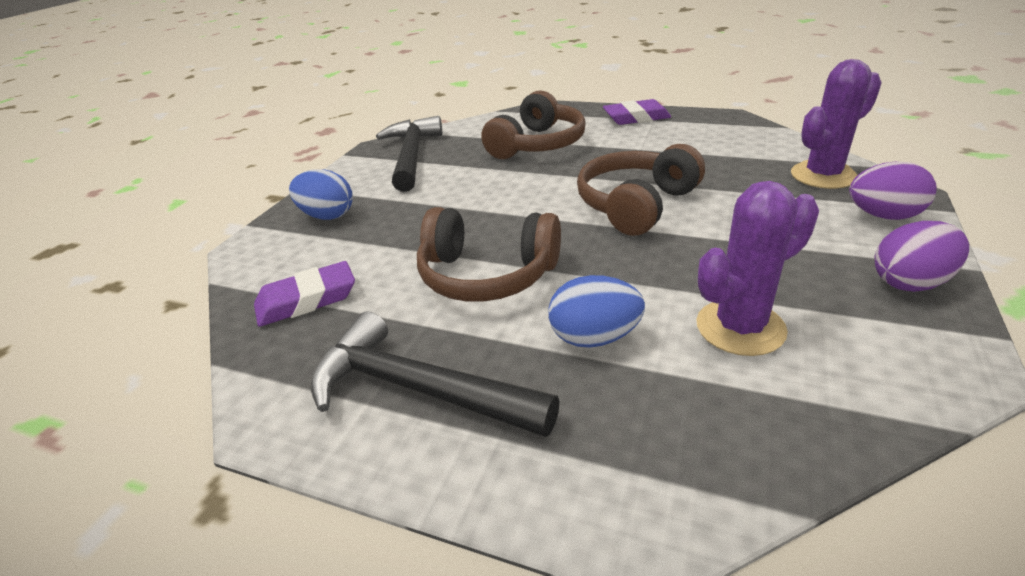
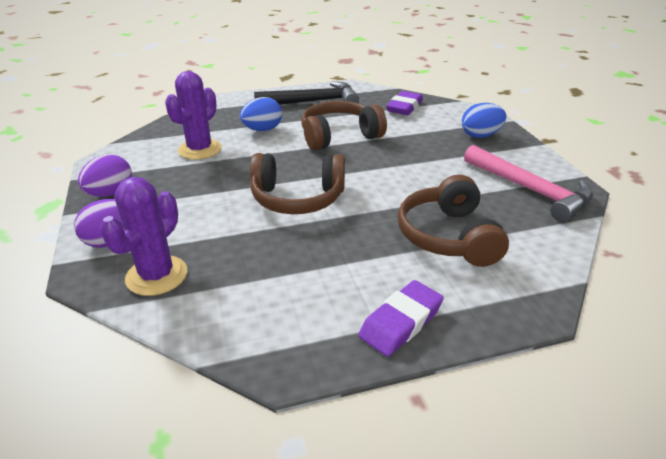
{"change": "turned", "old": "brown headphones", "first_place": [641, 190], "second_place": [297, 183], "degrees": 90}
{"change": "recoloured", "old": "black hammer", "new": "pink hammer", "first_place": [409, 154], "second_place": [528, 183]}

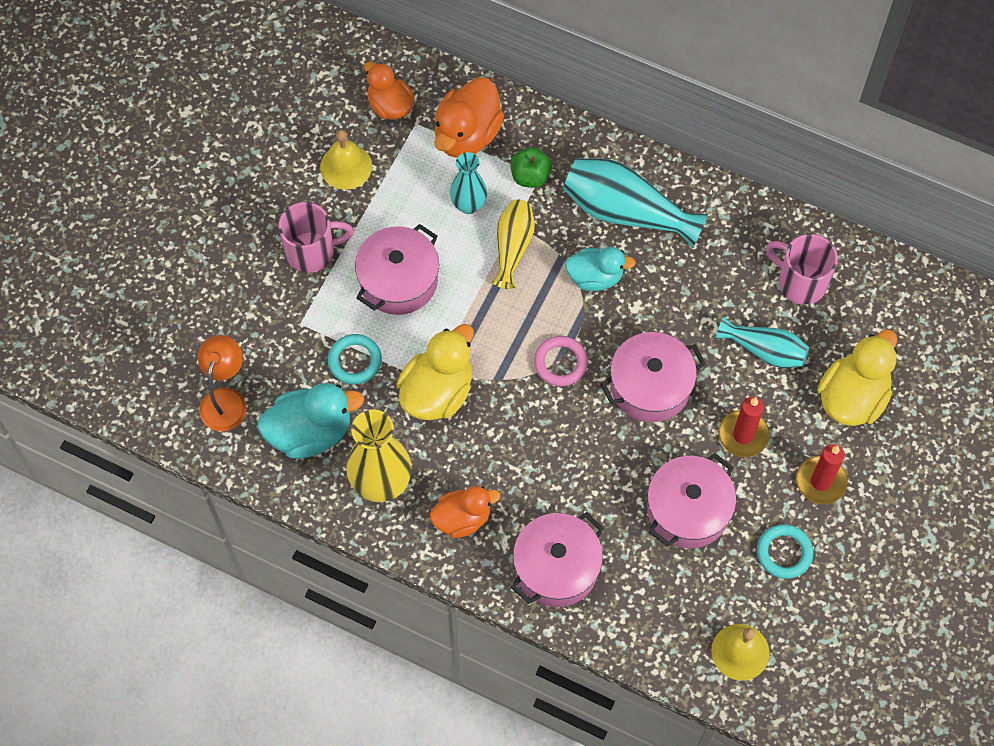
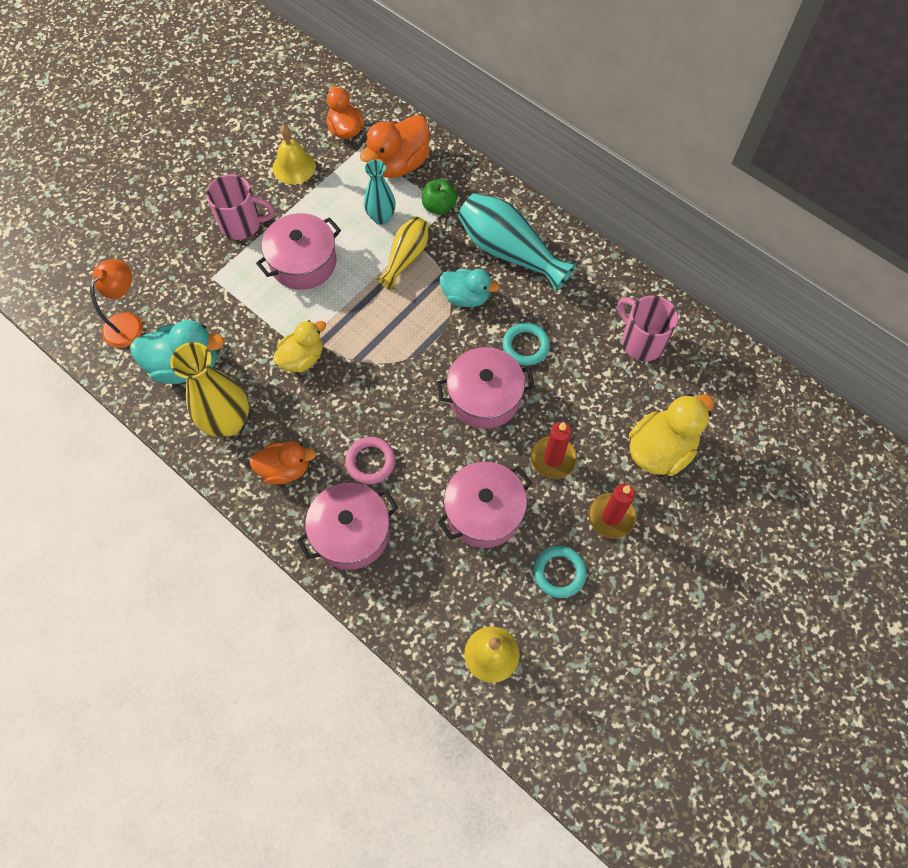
{"change": "resized", "old": "yellow duck", "first_place": [435, 372], "second_place": [299, 346], "factor": 0.67}
{"change": "moved", "old": "pink ring", "first_place": [561, 361], "second_place": [370, 460]}
{"change": "moved", "old": "turquoise ring", "first_place": [355, 359], "second_place": [526, 344]}
{"change": "removed", "old": "turquoise vase", "first_place": [762, 342]}

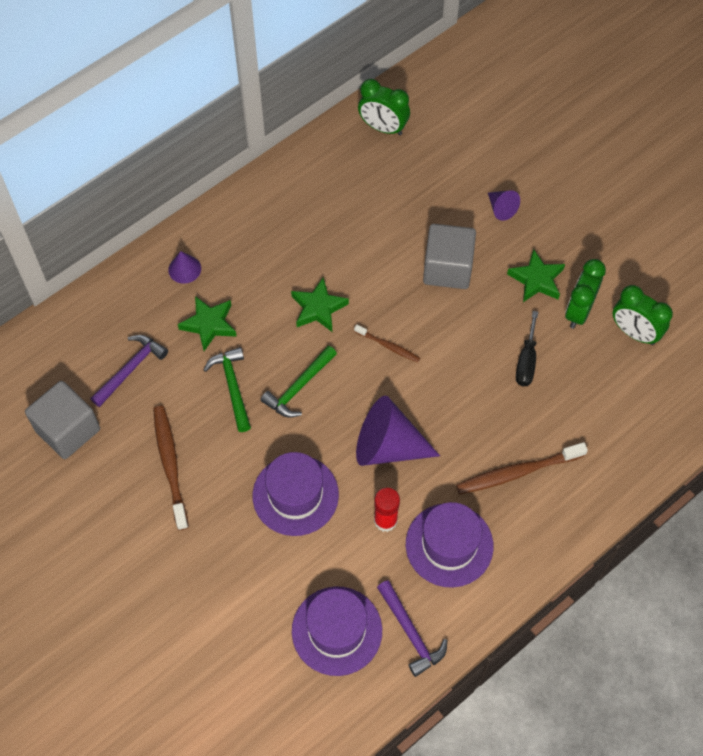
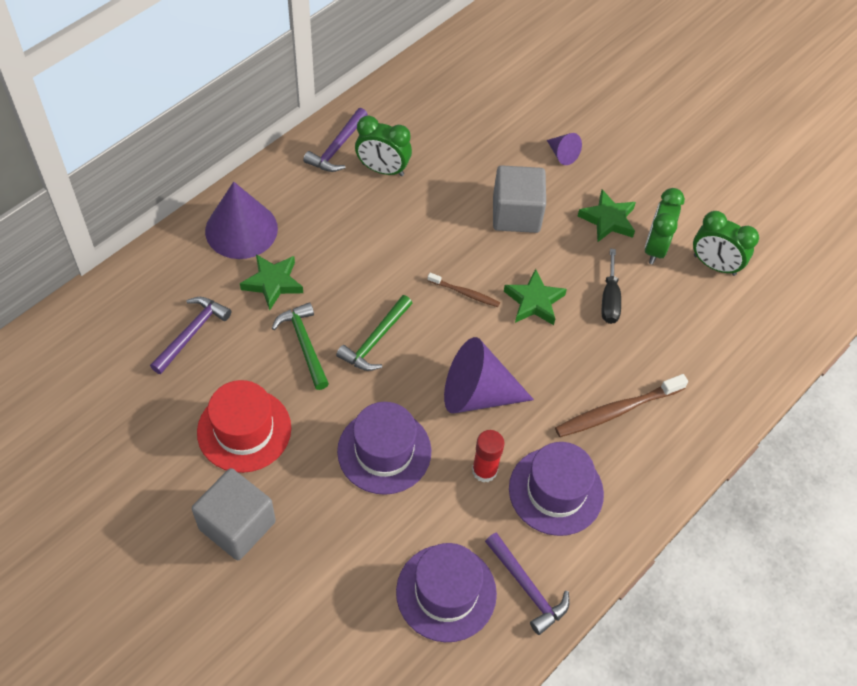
{"change": "moved", "old": "grey cube", "first_place": [62, 420], "second_place": [234, 514]}
{"change": "replaced", "old": "brown toothbrush", "new": "red hat", "first_place": [171, 468], "second_place": [244, 426]}
{"change": "resized", "old": "purple cone", "first_place": [184, 267], "second_place": [241, 220], "factor": 2.06}
{"change": "added", "new": "purple hammer", "second_place": [335, 140]}
{"change": "moved", "old": "green clock", "first_place": [384, 107], "second_place": [383, 146]}
{"change": "moved", "old": "green star", "first_place": [320, 305], "second_place": [535, 297]}

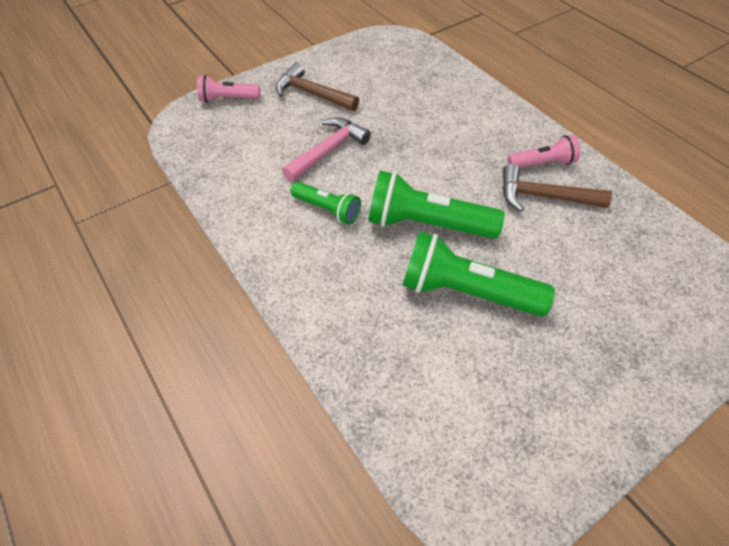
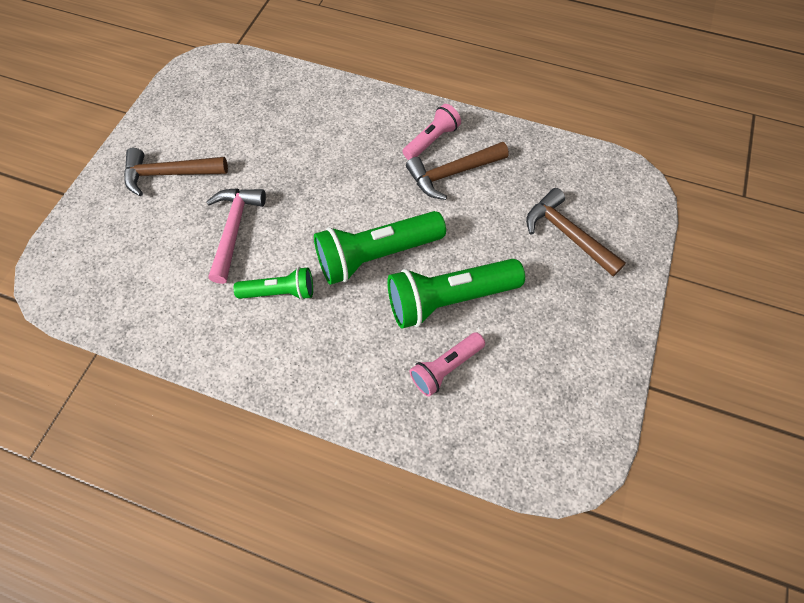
{"change": "moved", "old": "pink flashlight", "first_place": [228, 89], "second_place": [447, 364]}
{"change": "added", "new": "brown hammer", "second_place": [576, 232]}

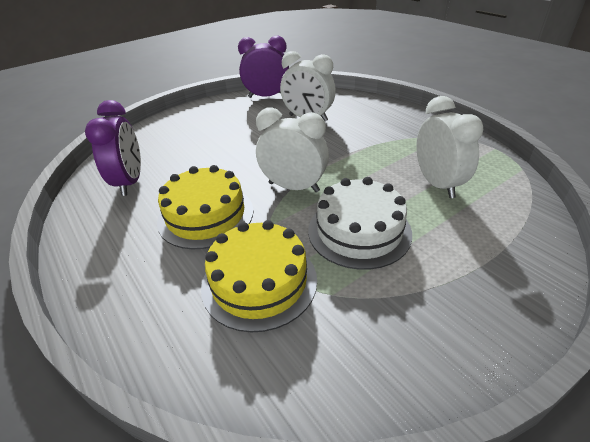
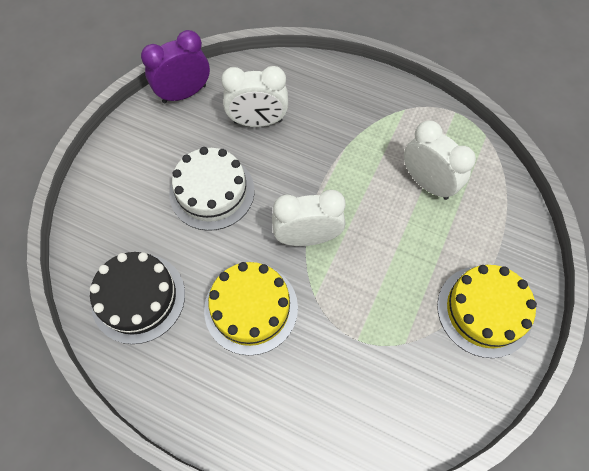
{"change": "replaced", "old": "purple clock", "new": "black cake", "first_place": [113, 148], "second_place": [137, 298]}
{"change": "moved", "old": "white cake", "first_place": [360, 223], "second_place": [211, 189]}
{"change": "moved", "old": "yellow cake", "first_place": [259, 276], "second_place": [487, 311]}

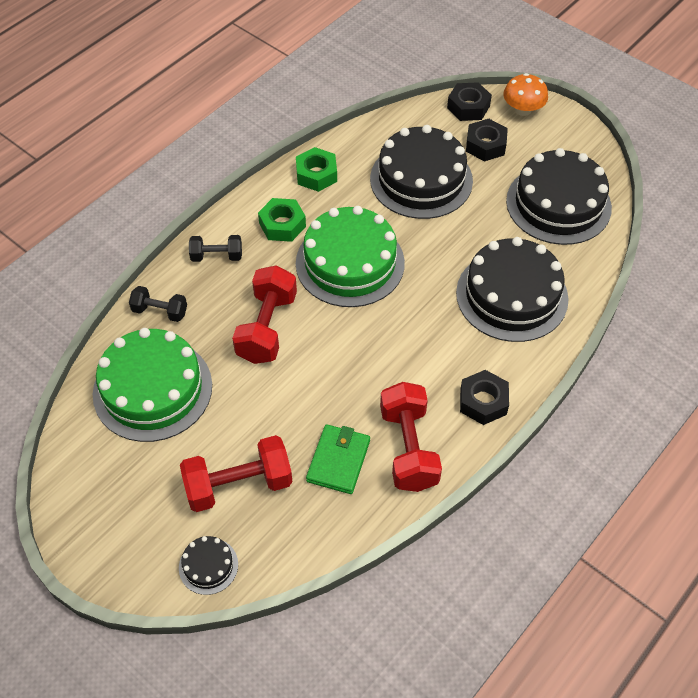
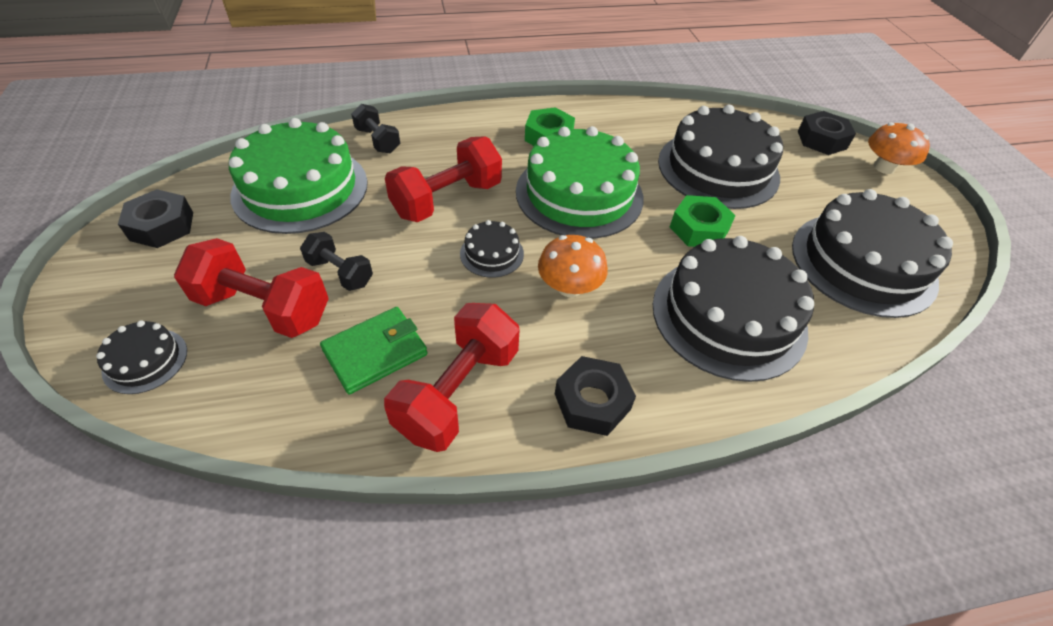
{"change": "moved", "old": "black nut", "first_place": [487, 140], "second_place": [155, 218]}
{"change": "moved", "old": "black dumbbell", "first_place": [215, 248], "second_place": [336, 261]}
{"change": "added", "new": "black cake", "second_place": [492, 249]}
{"change": "added", "new": "orange mushroom", "second_place": [573, 266]}
{"change": "moved", "old": "green nut", "first_place": [316, 169], "second_place": [703, 221]}

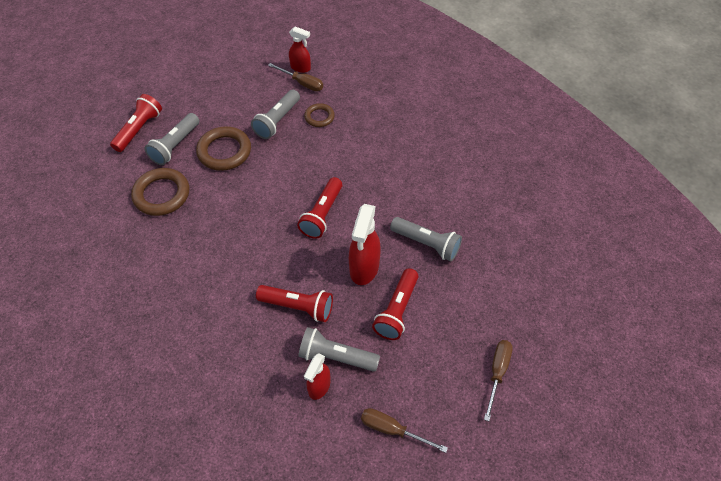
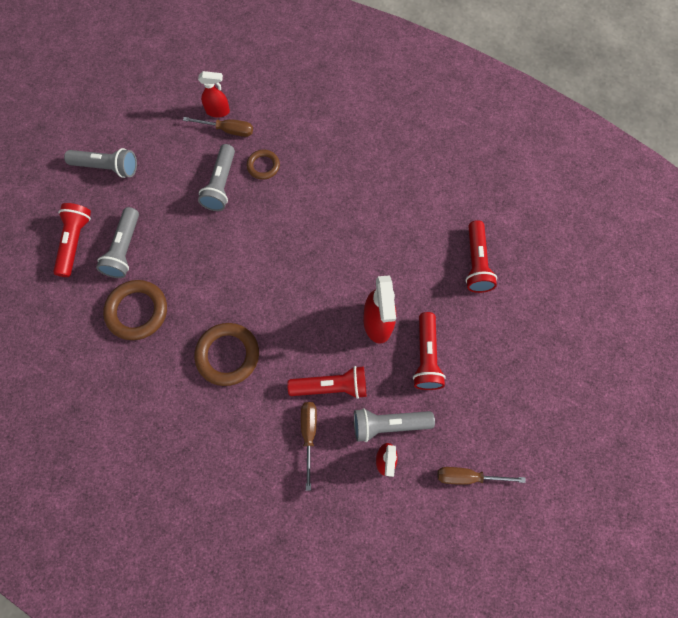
{"change": "moved", "old": "grey flashlight", "first_place": [426, 239], "second_place": [100, 163]}
{"change": "moved", "old": "brown ring", "first_place": [223, 148], "second_place": [227, 354]}
{"change": "moved", "old": "brown screwdriver", "first_place": [498, 380], "second_place": [309, 446]}
{"change": "moved", "old": "red flashlight", "first_place": [319, 208], "second_place": [481, 256]}

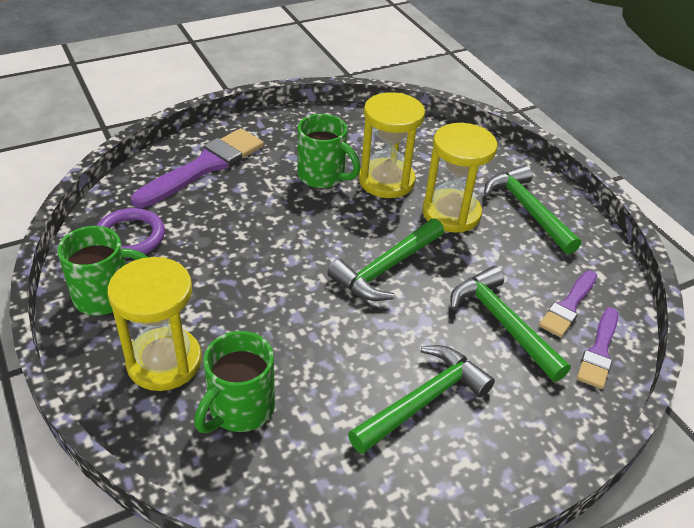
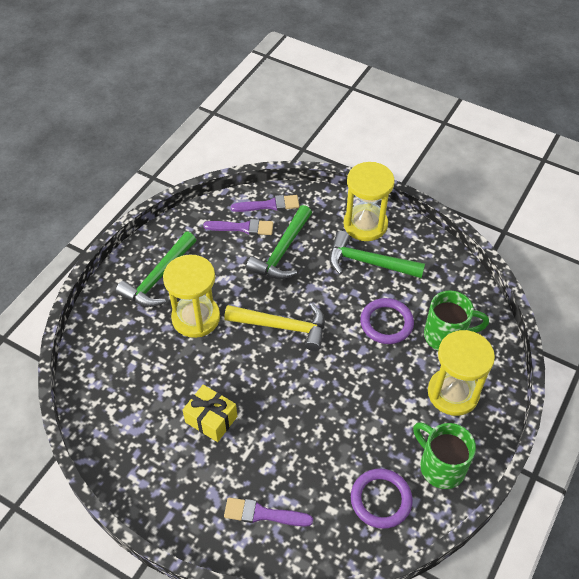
{"change": "replaced", "old": "green mug", "new": "yellow gift", "first_place": [329, 151], "second_place": [210, 413]}
{"change": "recoloured", "old": "green hammer", "new": "yellow hammer", "first_place": [385, 260], "second_place": [274, 327]}
{"change": "resized", "old": "purple brush", "first_place": [197, 168], "second_place": [268, 512], "factor": 0.58}
{"change": "moved", "old": "yellow hourglass", "first_place": [392, 145], "second_place": [369, 201]}
{"change": "added", "new": "purple ring", "second_place": [387, 321]}

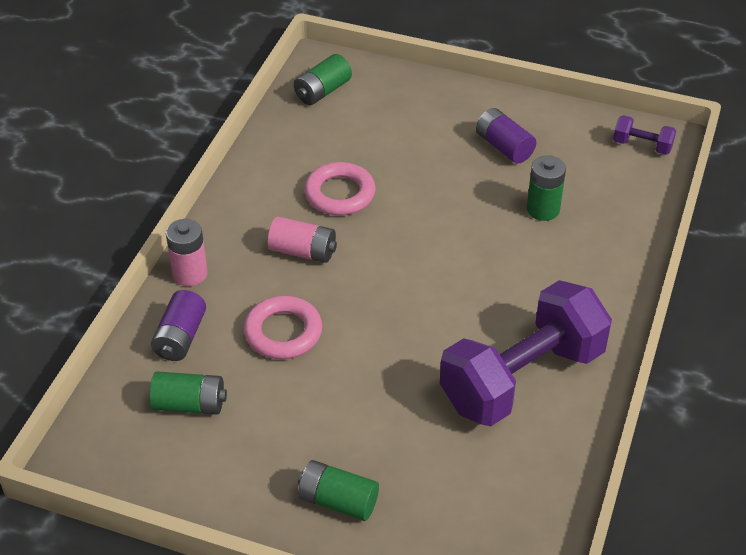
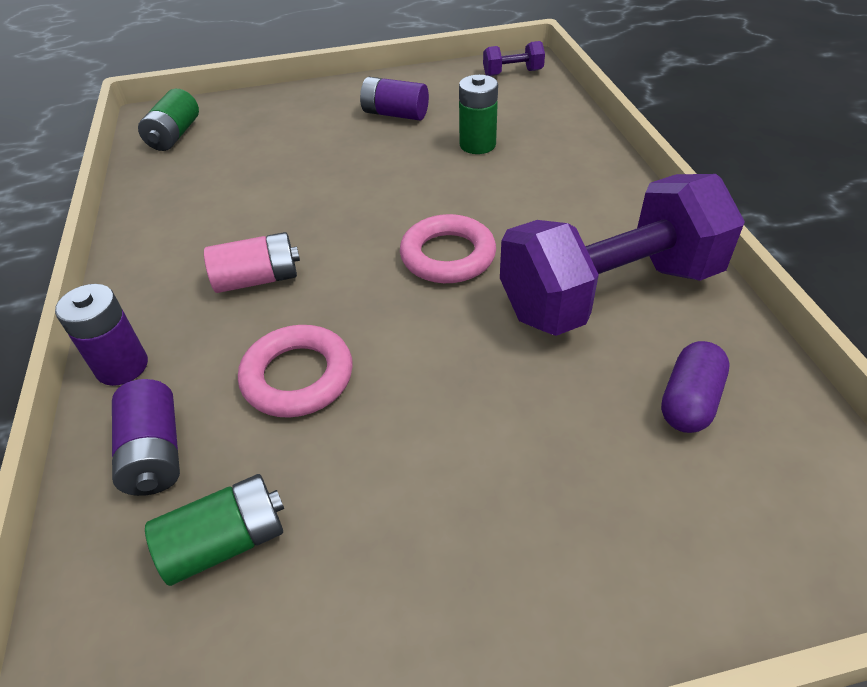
{"change": "recoloured", "old": "pink battery", "new": "purple battery", "first_place": [187, 252], "second_place": [101, 335]}
{"change": "moved", "old": "pink ring", "first_place": [339, 188], "second_place": [448, 248]}
{"change": "turned", "old": "purple dumbbell", "first_place": [526, 353], "second_place": [622, 255], "degrees": 45}
{"change": "added", "new": "purple capsule", "second_place": [695, 387]}
{"change": "removed", "old": "green battery", "first_place": [338, 490]}

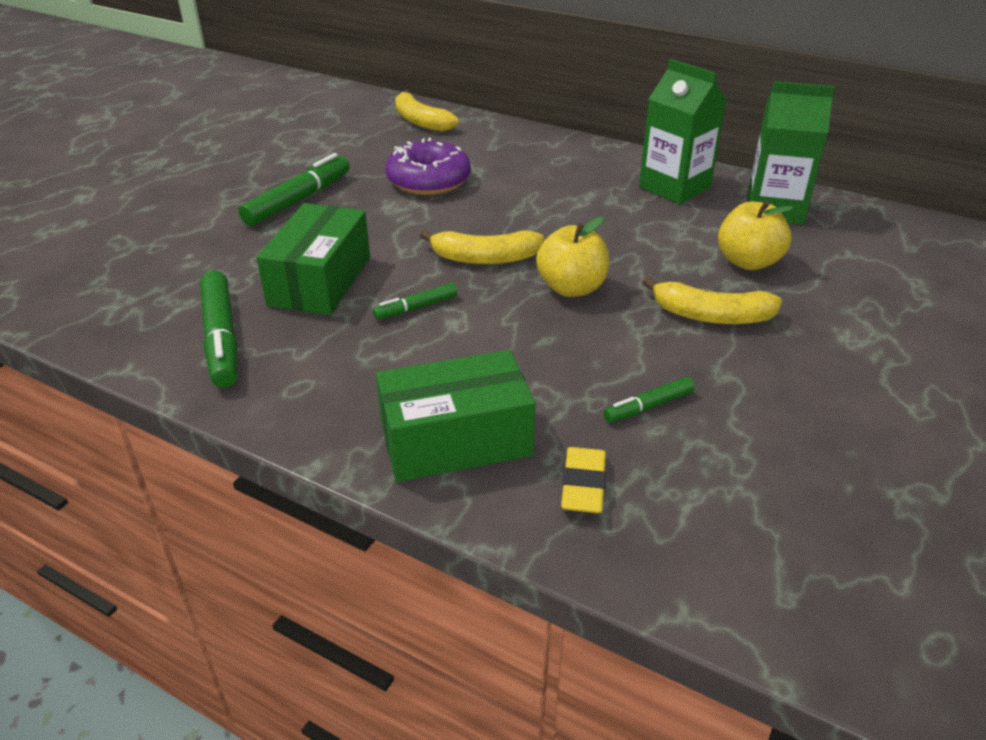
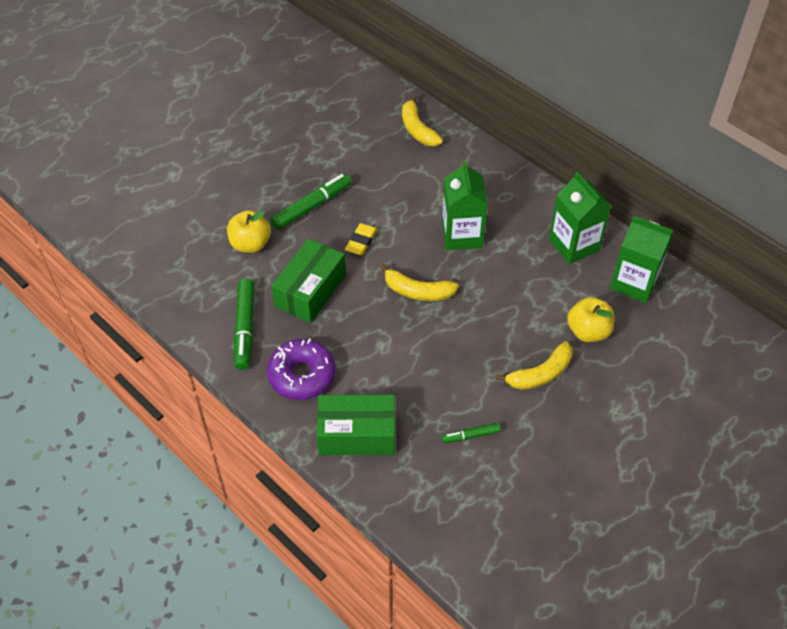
{"change": "moved", "old": "yellow apple", "first_place": [572, 257], "second_place": [249, 231]}
{"change": "moved", "old": "purple donut", "first_place": [428, 166], "second_place": [301, 369]}
{"change": "moved", "old": "yellow eraser", "first_place": [583, 480], "second_place": [361, 239]}
{"change": "added", "new": "green carton", "second_place": [465, 205]}
{"change": "turned", "old": "yellow banana", "first_place": [712, 300], "second_place": [533, 365], "degrees": -60}
{"change": "removed", "old": "green marker", "first_place": [415, 301]}

